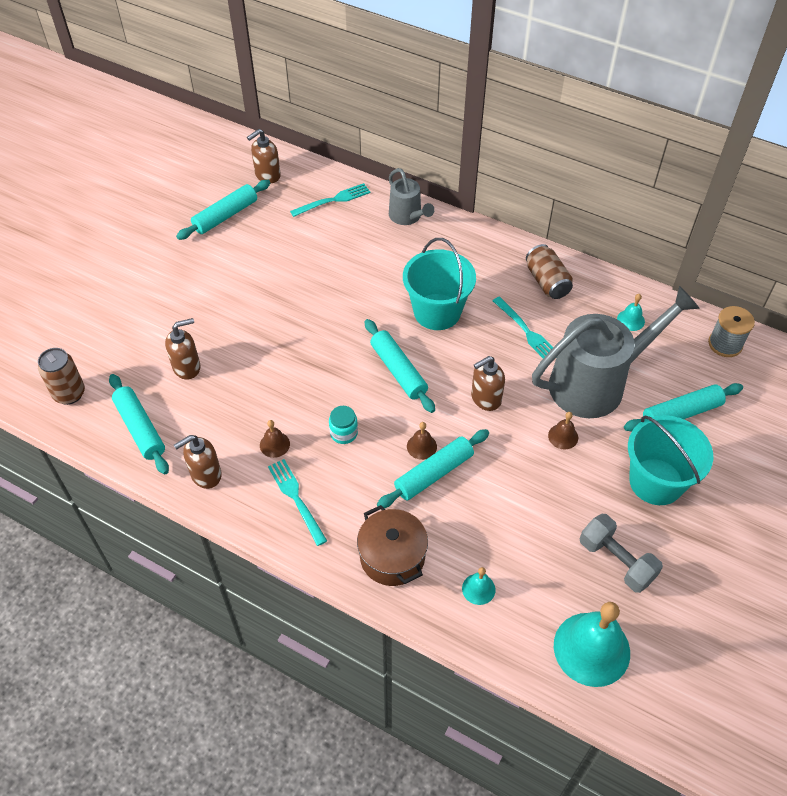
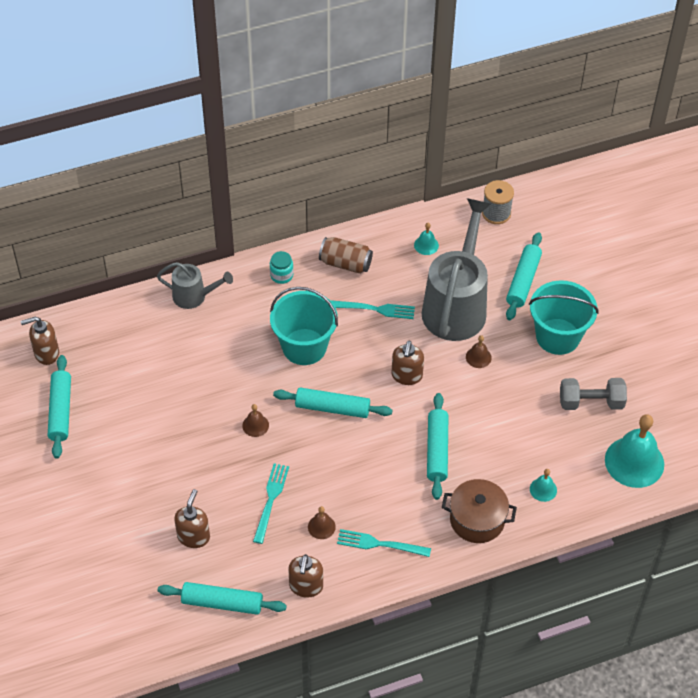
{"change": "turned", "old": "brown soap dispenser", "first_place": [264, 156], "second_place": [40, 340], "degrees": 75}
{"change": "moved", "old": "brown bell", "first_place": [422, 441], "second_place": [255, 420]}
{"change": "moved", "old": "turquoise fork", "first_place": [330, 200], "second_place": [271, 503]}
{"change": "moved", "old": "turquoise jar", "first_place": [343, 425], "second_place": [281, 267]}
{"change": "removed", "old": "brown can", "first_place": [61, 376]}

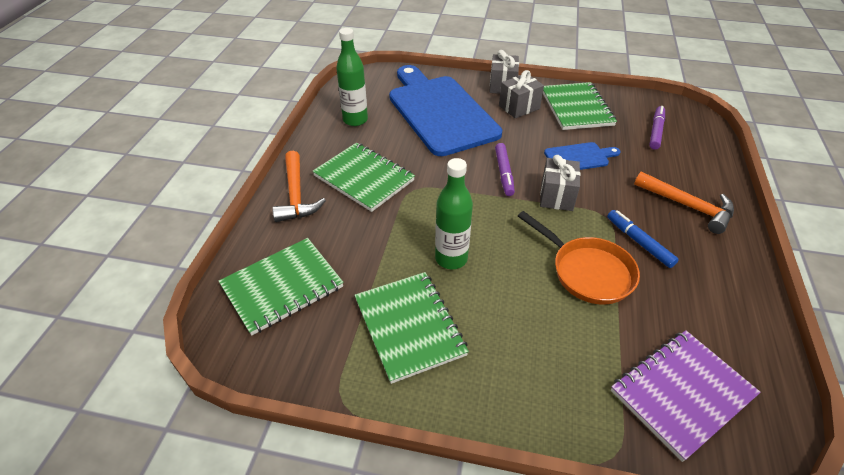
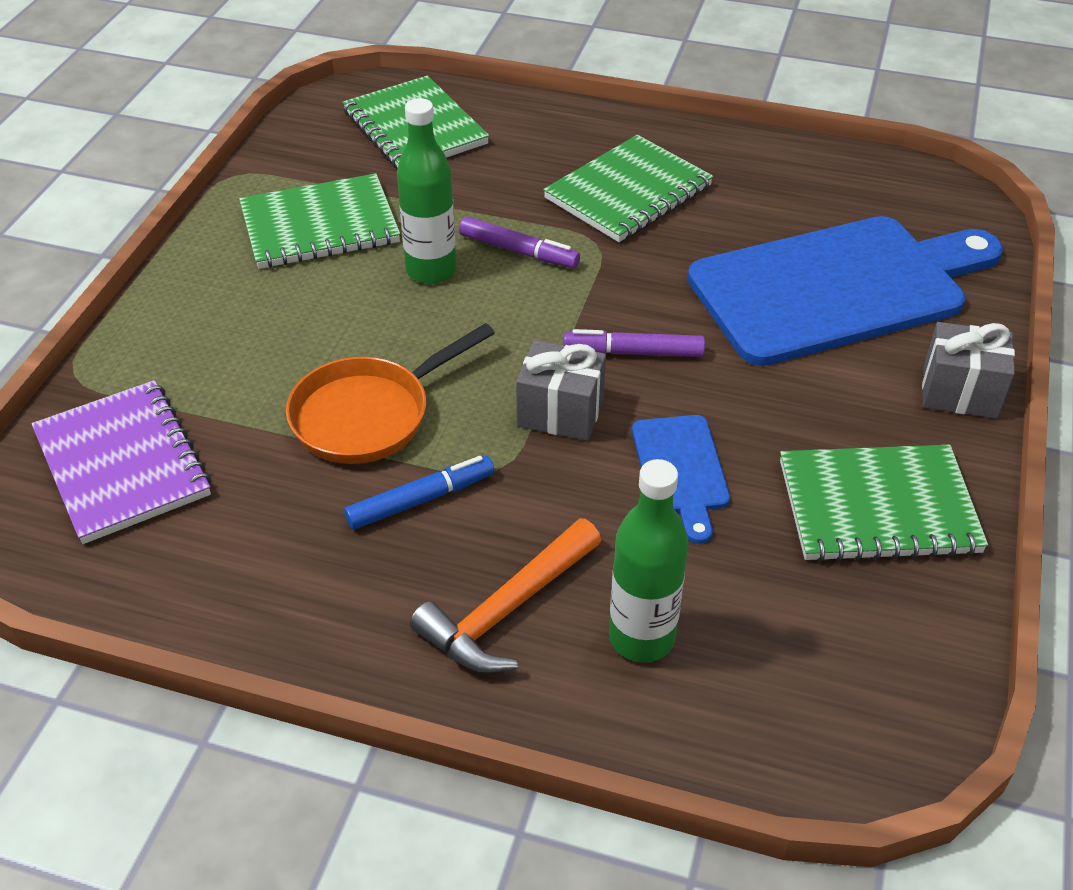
{"change": "moved", "old": "purple marker", "first_place": [657, 128], "second_place": [519, 242]}
{"change": "moved", "old": "green bottle", "first_place": [352, 77], "second_place": [648, 561]}
{"change": "removed", "old": "orange hammer", "first_place": [299, 186]}
{"change": "removed", "old": "grey gift", "first_place": [521, 94]}

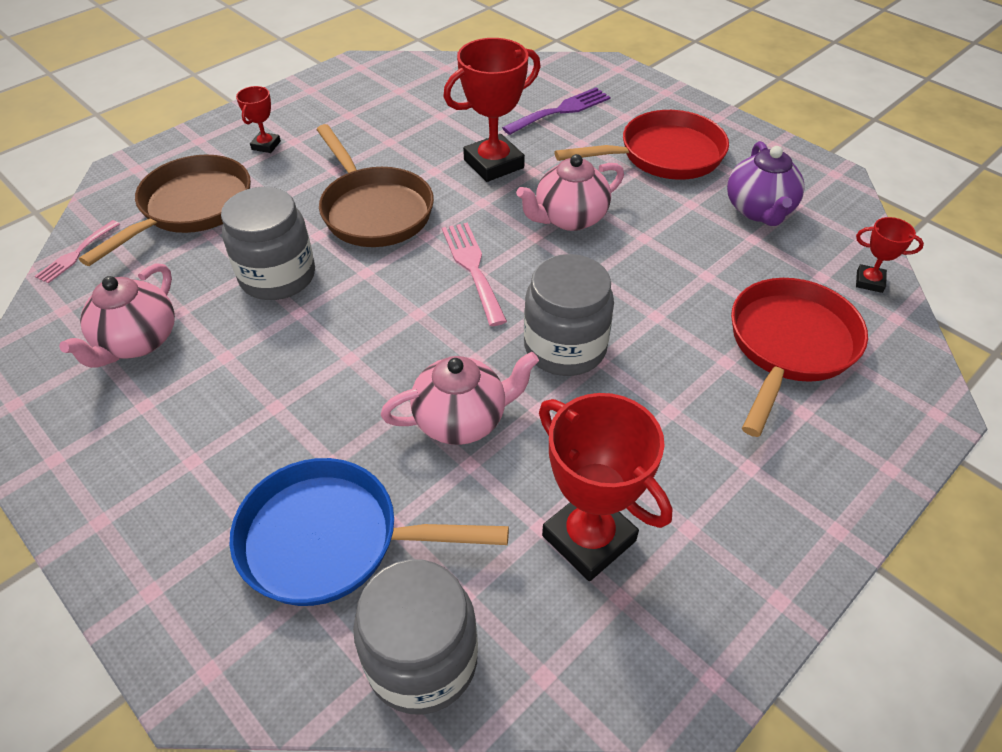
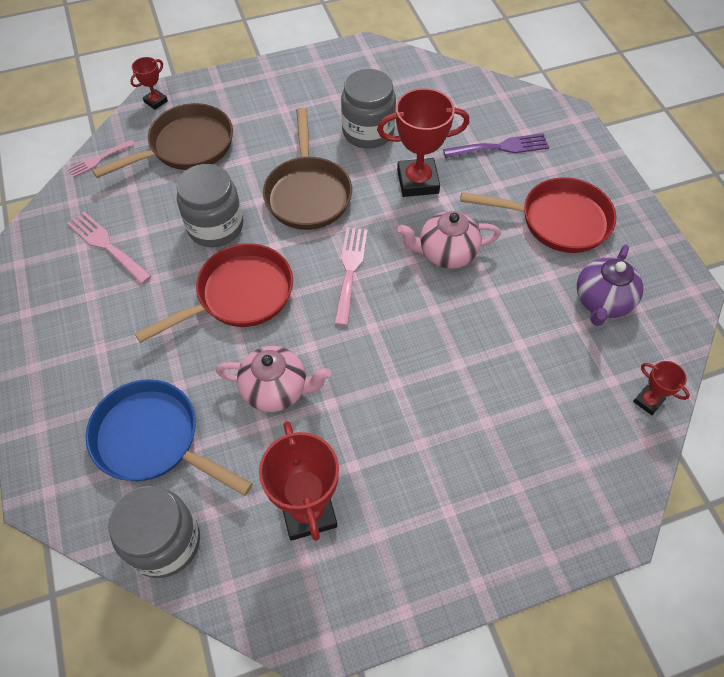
{"change": "replaced", "old": "pink teapot", "new": "pink fork", "first_place": [117, 315], "second_place": [109, 248]}
{"change": "moved", "old": "red trophy", "first_place": [258, 119], "second_place": [149, 83]}
{"change": "moved", "old": "red pan", "first_place": [799, 357], "second_place": [214, 293]}
{"change": "moved", "old": "grey jar", "first_place": [569, 315], "second_place": [368, 108]}

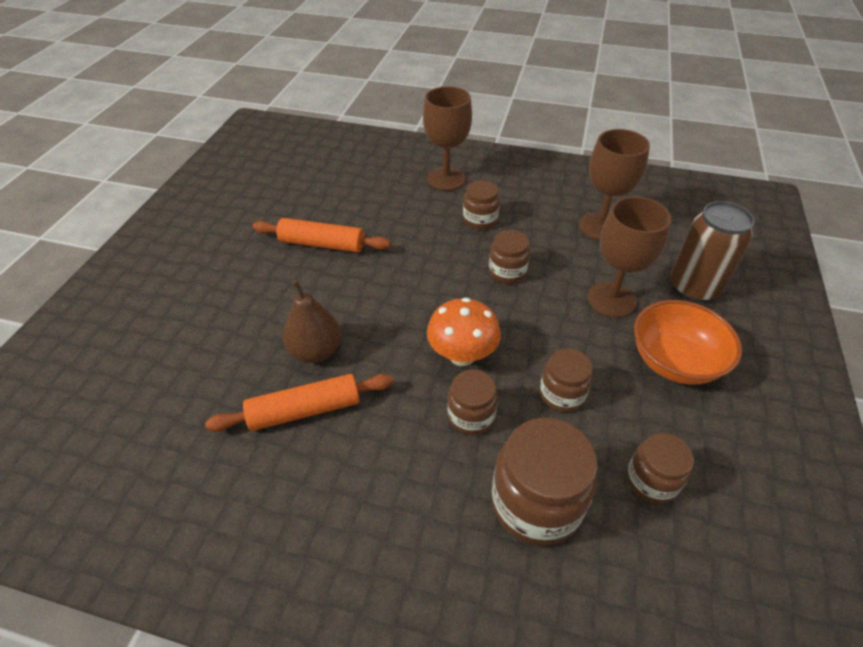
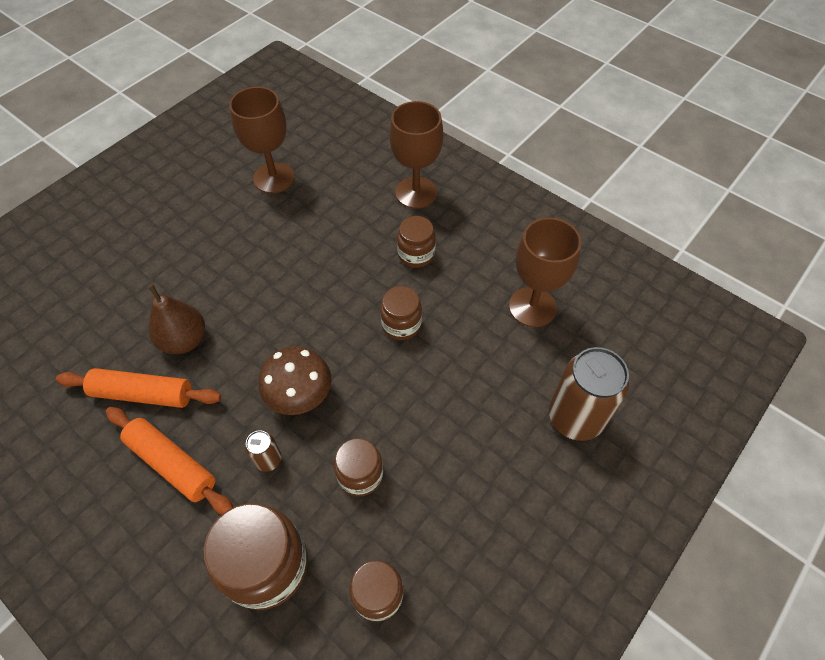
{"change": "moved", "old": "orange rolling pin", "first_place": [321, 235], "second_place": [169, 461]}
{"change": "moved", "old": "brown goblet", "first_place": [629, 257], "second_place": [262, 140]}
{"change": "replaced", "old": "brown jar", "new": "brown can", "first_place": [472, 402], "second_place": [263, 451]}
{"change": "recoloured", "old": "orange mushroom", "new": "brown mushroom", "first_place": [464, 331], "second_place": [294, 380]}
{"change": "removed", "old": "orange bowl", "first_place": [688, 342]}

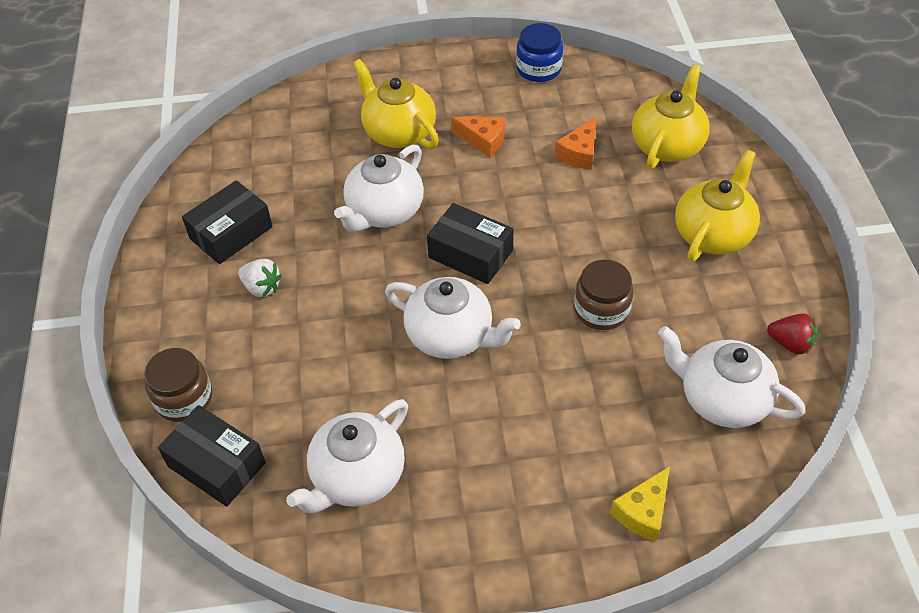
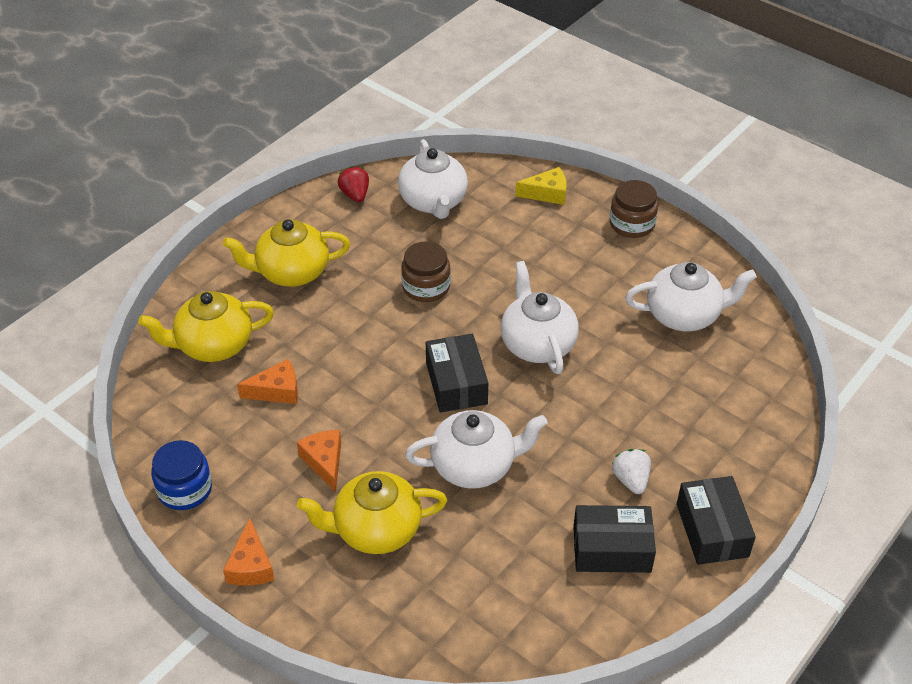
{"change": "added", "new": "orange cheese", "second_place": [248, 552]}
{"change": "turned", "old": "yellow teapot", "first_place": [396, 104], "second_place": [372, 512], "degrees": 75}
{"change": "moved", "old": "brown jar", "first_place": [178, 385], "second_place": [634, 209]}
{"change": "moved", "old": "black box", "first_place": [212, 455], "second_place": [716, 520]}

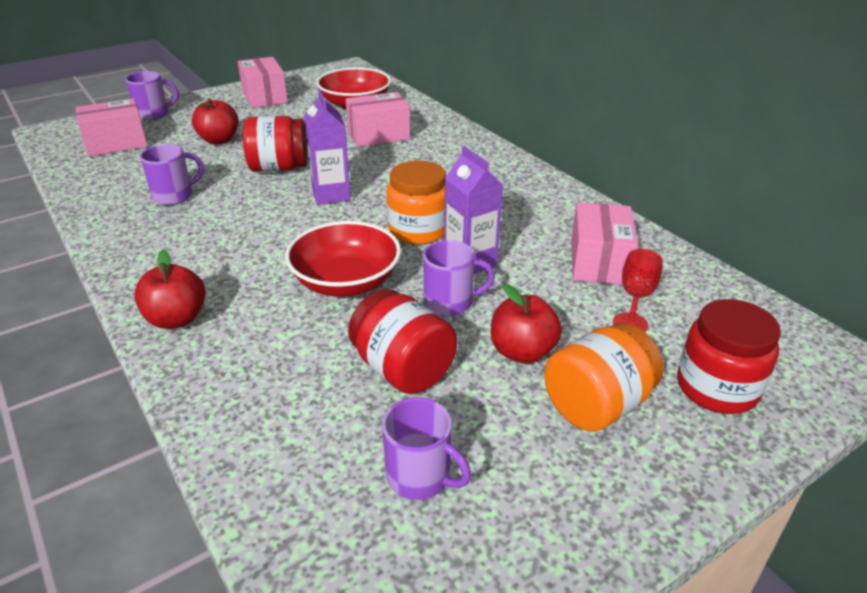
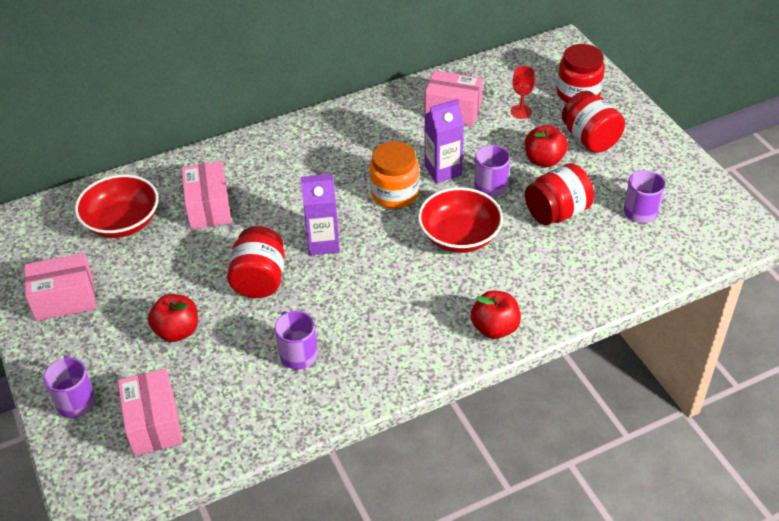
{"change": "recoloured", "old": "orange jar", "new": "red jar", "first_place": [604, 377], "second_place": [593, 122]}

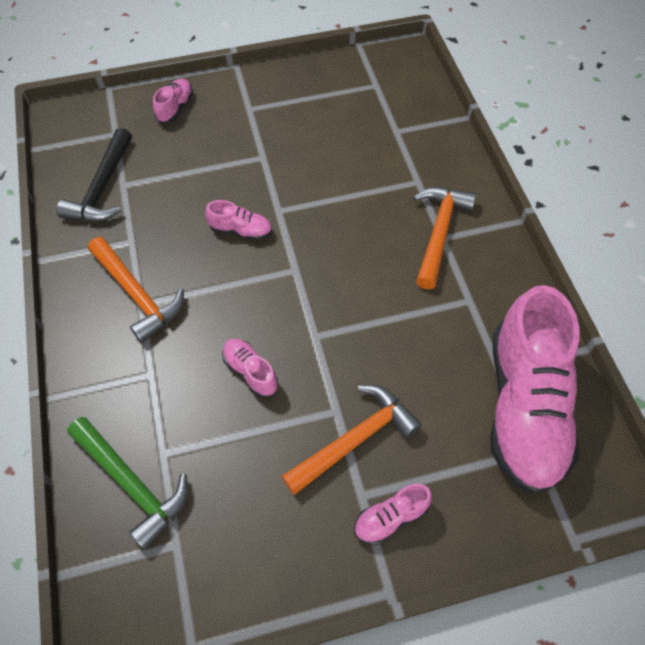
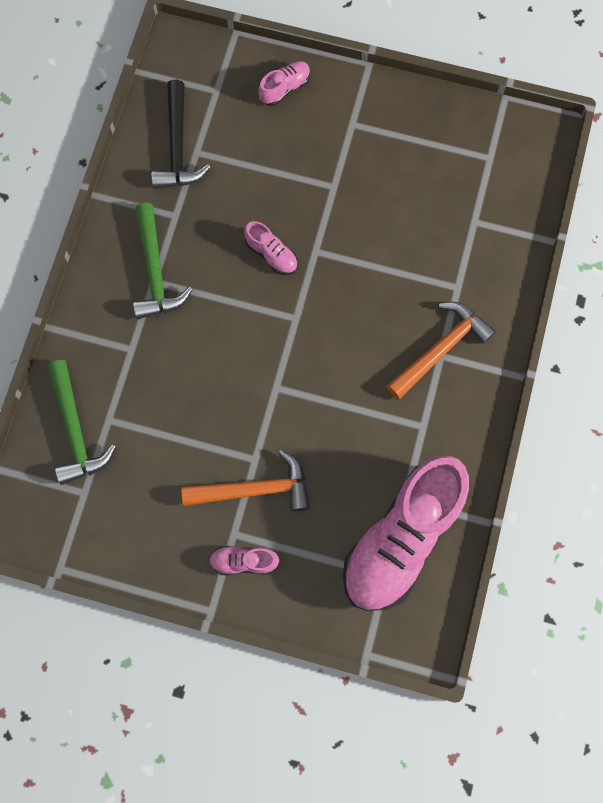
{"change": "recoloured", "old": "orange hammer", "new": "green hammer", "first_place": [136, 290], "second_place": [163, 261]}
{"change": "turned", "old": "black hammer", "first_place": [94, 174], "second_place": [180, 134], "degrees": -45}
{"change": "removed", "old": "pink shoe", "first_place": [250, 368]}

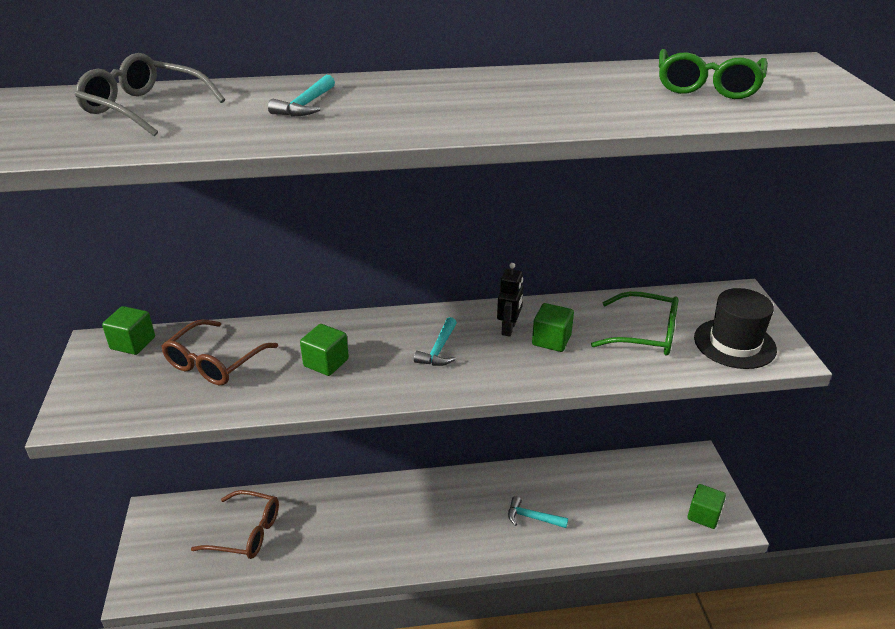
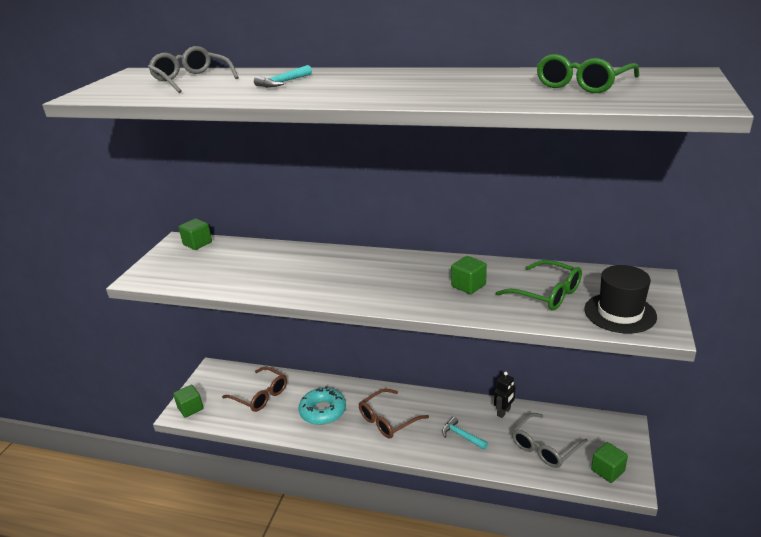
{"change": "moved", "old": "green cube", "first_place": [324, 350], "second_place": [188, 401]}
{"change": "added", "new": "turquoise donut", "second_place": [322, 405]}
{"change": "moved", "old": "brown glasses", "first_place": [219, 352], "second_place": [394, 414]}
{"change": "moved", "old": "black robot", "first_place": [510, 300], "second_place": [505, 395]}
{"change": "added", "new": "grey glasses", "second_place": [550, 440]}
{"change": "removed", "old": "turquoise hammer", "first_place": [435, 341]}

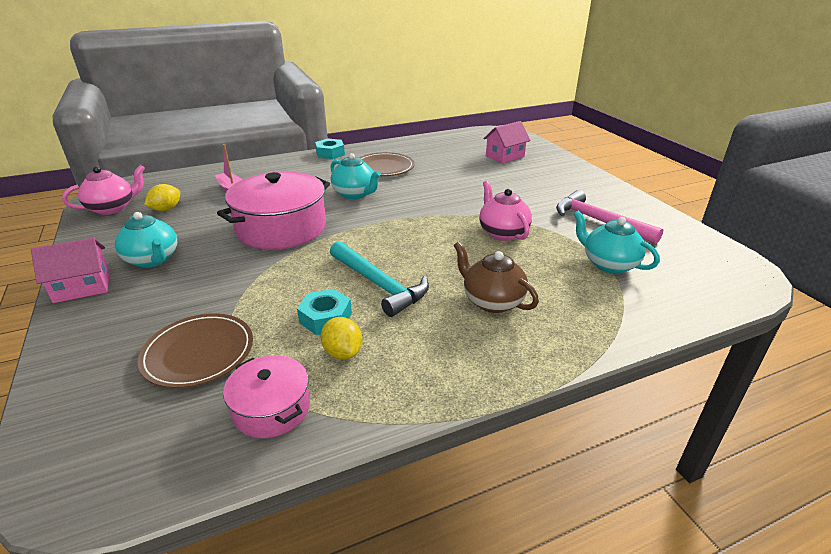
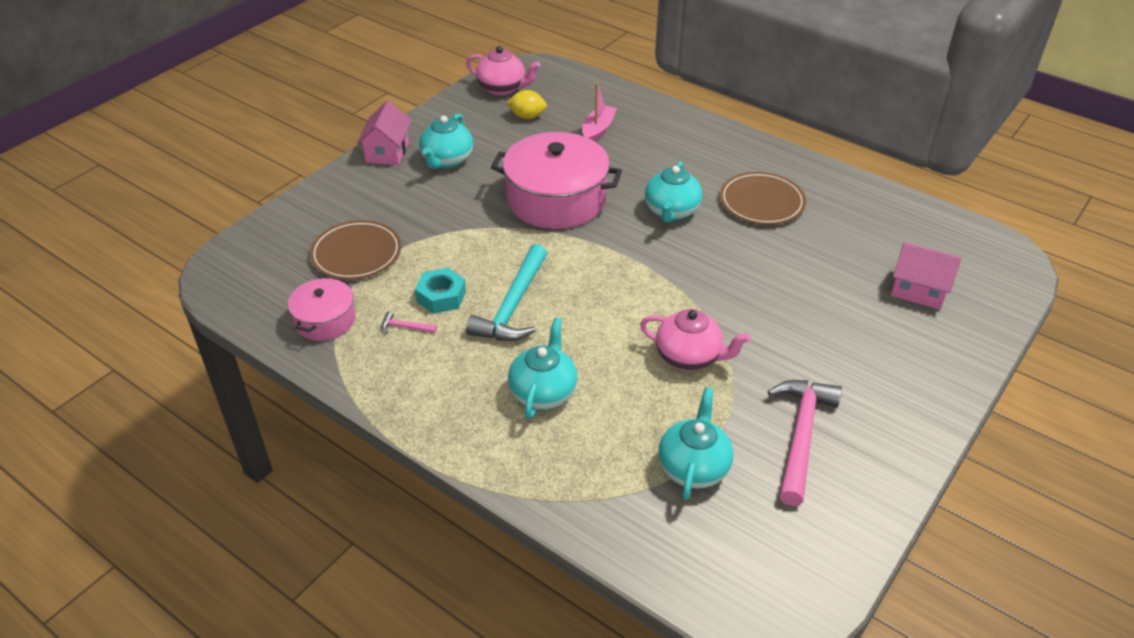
{"change": "turned", "old": "pink house", "first_place": [70, 270], "second_place": [384, 133], "degrees": 60}
{"change": "replaced", "old": "yellow lemon", "new": "pink hammer", "first_place": [341, 338], "second_place": [409, 322]}
{"change": "recoloured", "old": "brown teapot", "new": "turquoise teapot", "first_place": [496, 277], "second_place": [543, 368]}
{"change": "turned", "old": "pink teapot", "first_place": [505, 211], "second_place": [695, 340], "degrees": 75}
{"change": "removed", "old": "turquoise nut", "first_place": [330, 148]}

